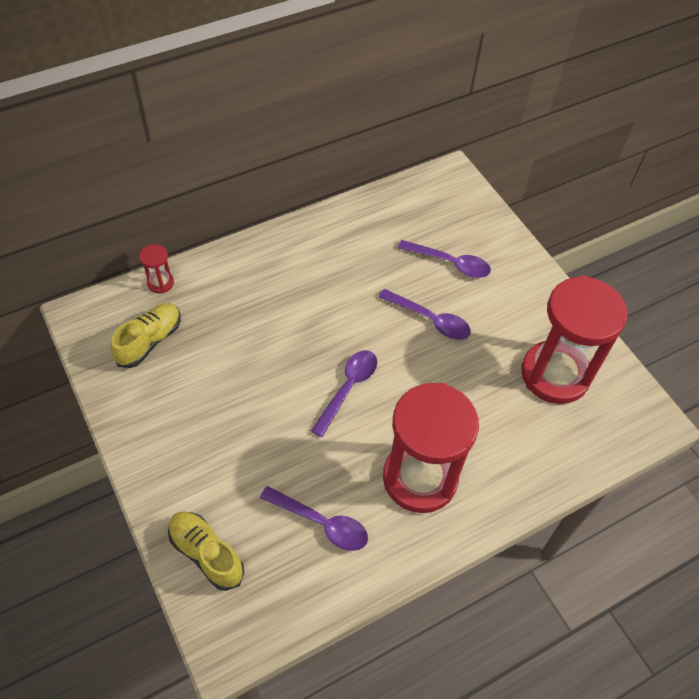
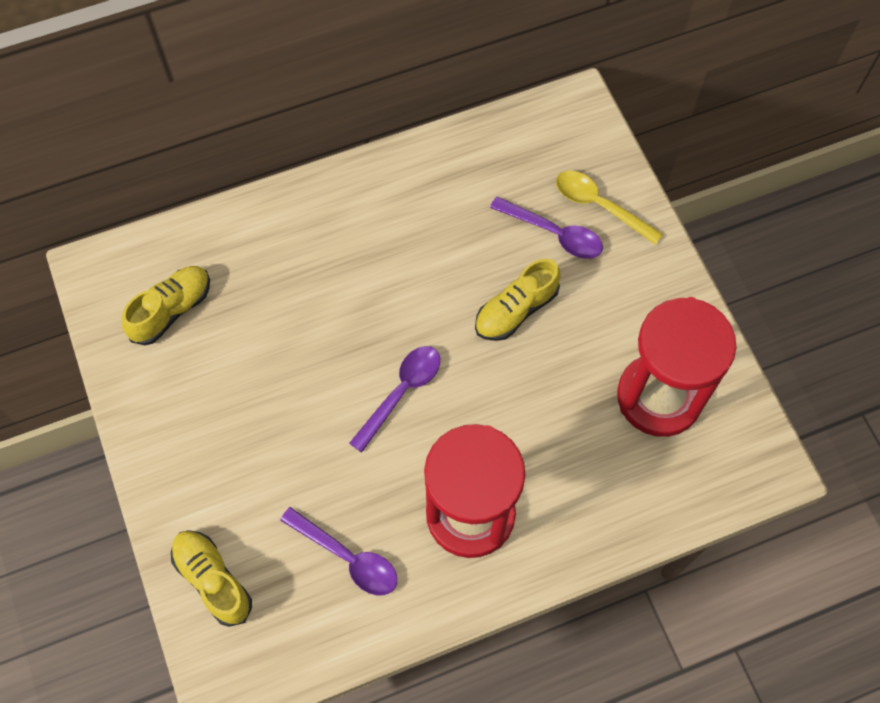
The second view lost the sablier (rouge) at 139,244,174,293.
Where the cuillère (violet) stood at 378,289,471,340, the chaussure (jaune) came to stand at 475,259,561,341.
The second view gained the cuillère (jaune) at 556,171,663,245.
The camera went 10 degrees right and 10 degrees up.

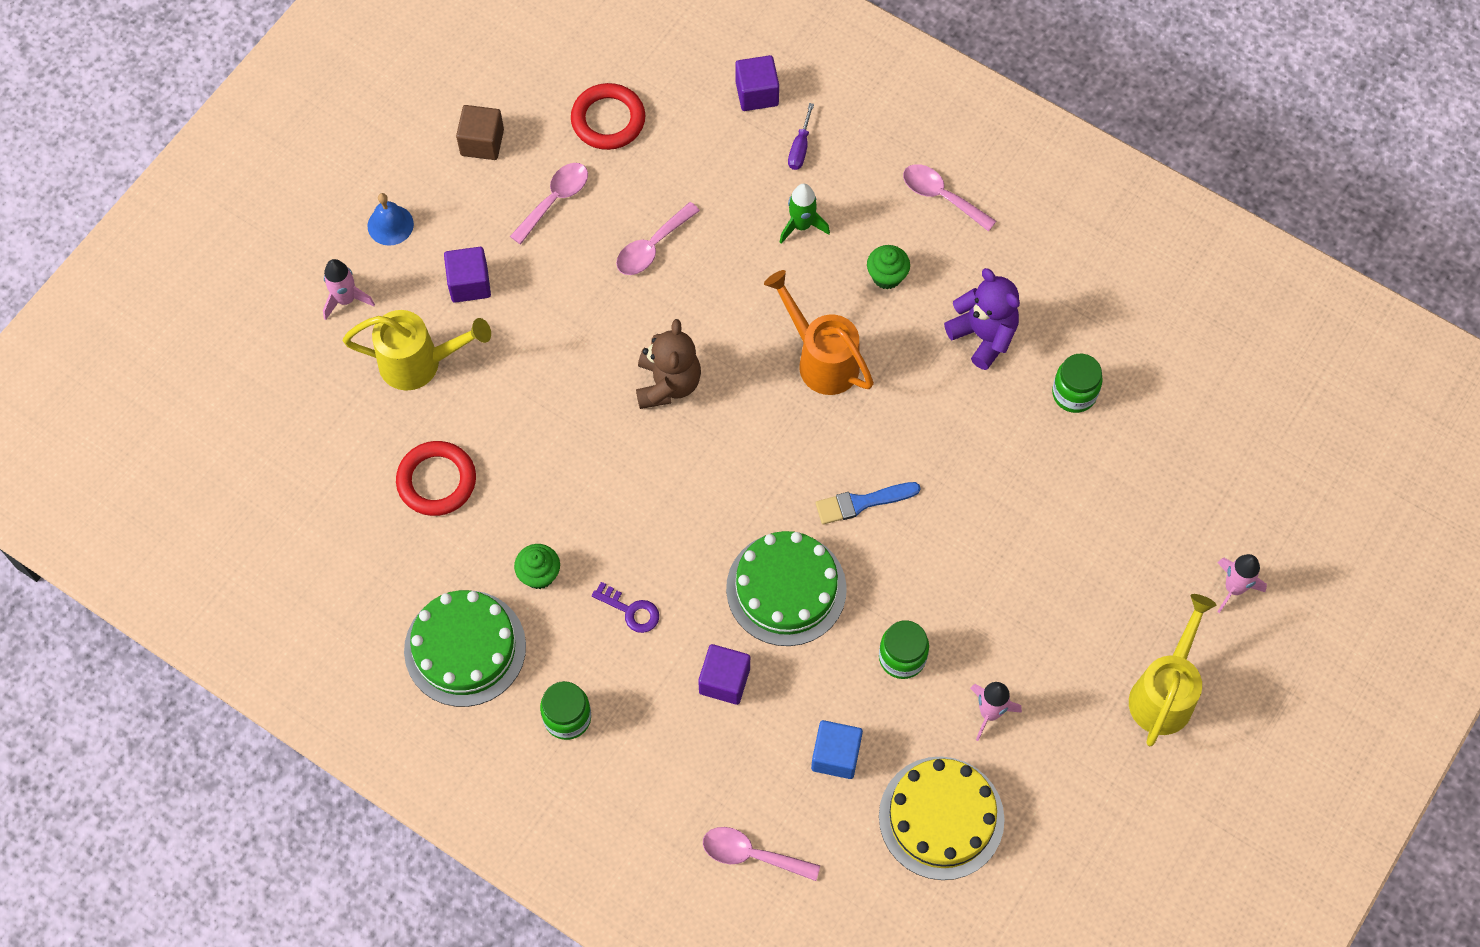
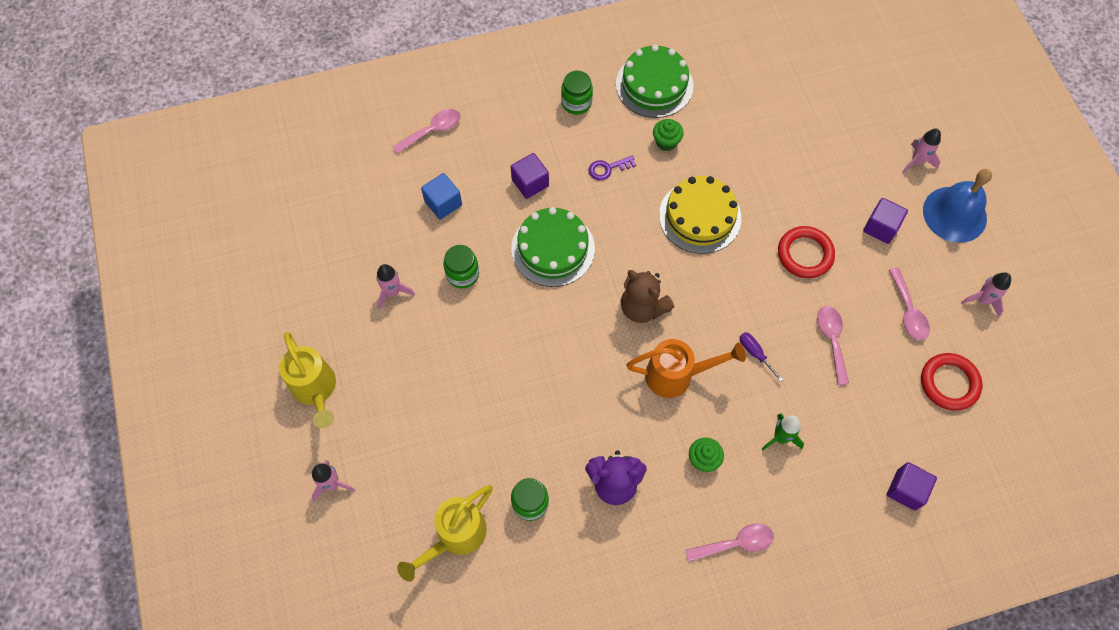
The tournevis (violet) ended up elsewhere, having gone from 788,103,814,170 to 740,332,783,382.
Where the cube (marron) stood at 456,105,504,160, the fusée (rose) came to stand at 961,272,1011,317.
The size of the cloche (bleu) at 368,193,414,246 changed by a factor of 1.87.
The arrosoir (jaune) ended up elsewhere, having gone from 343,310,491,390 to 397,485,493,582.
The ours en peluche (marron) ended up elsewhere, having gone from 636,319,701,409 to 621,270,674,323.
The anneau (rouge) ended up elsewhere, having gone from 396,441,476,516 to 778,226,835,278.
The second view lost the pinceau (bleu) at 816,482,921,524.
The gâteau (jaune) ended up elsewhere, having gone from 879,757,1005,880 to 659,176,742,254.
The camera went 130 degrees right and 0 degrees up.

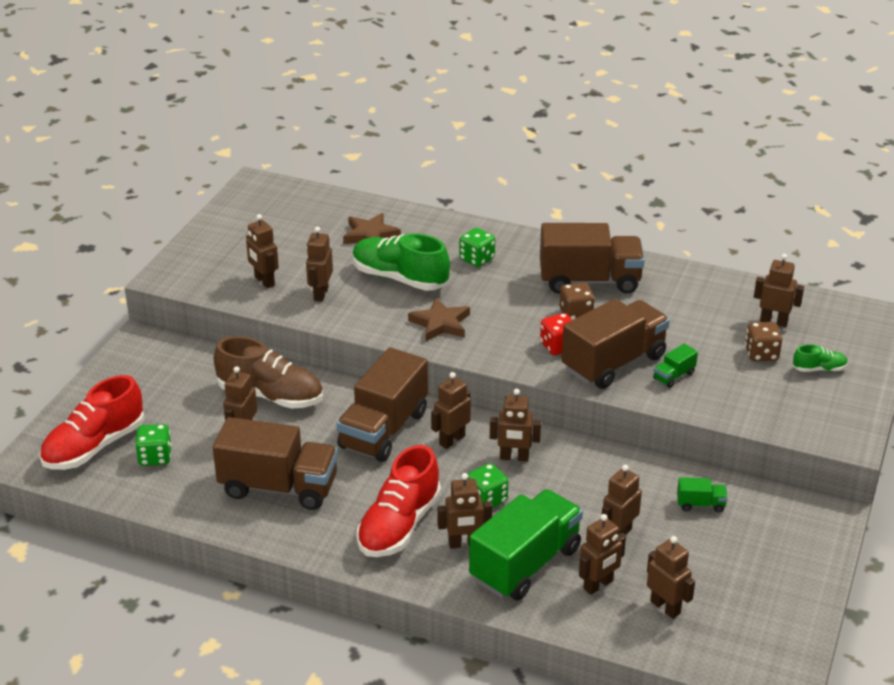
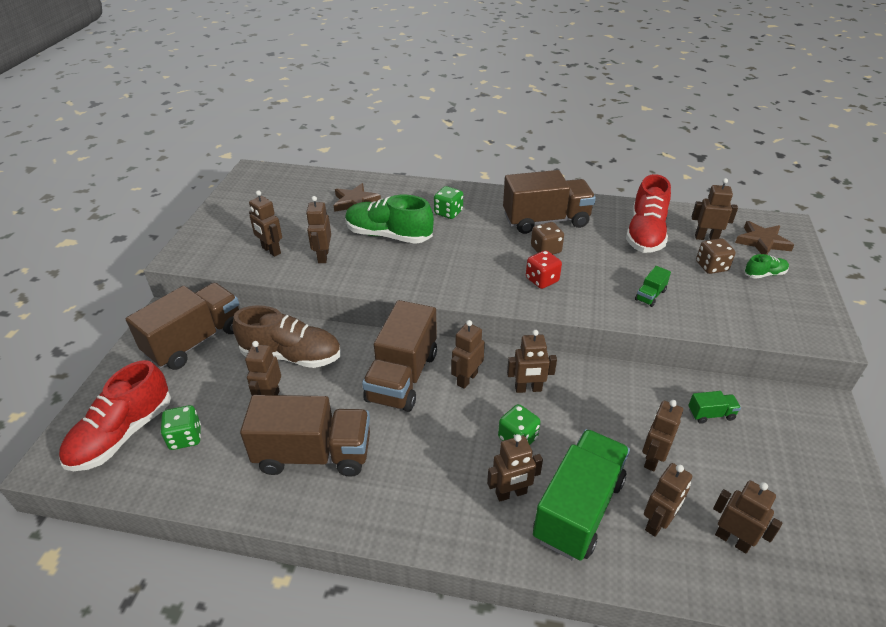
The étoile (marron) ended up elsewhere, having gone from 408,297,470,341 to 735,221,794,255.
The camion (marron) ended up elsewhere, having gone from 562,299,670,389 to 126,283,239,370.
The chaussure (rouge) ended up elsewhere, having gone from 356,445,441,557 to 626,174,671,253.
The camera went 10 degrees left and 5 degrees up.

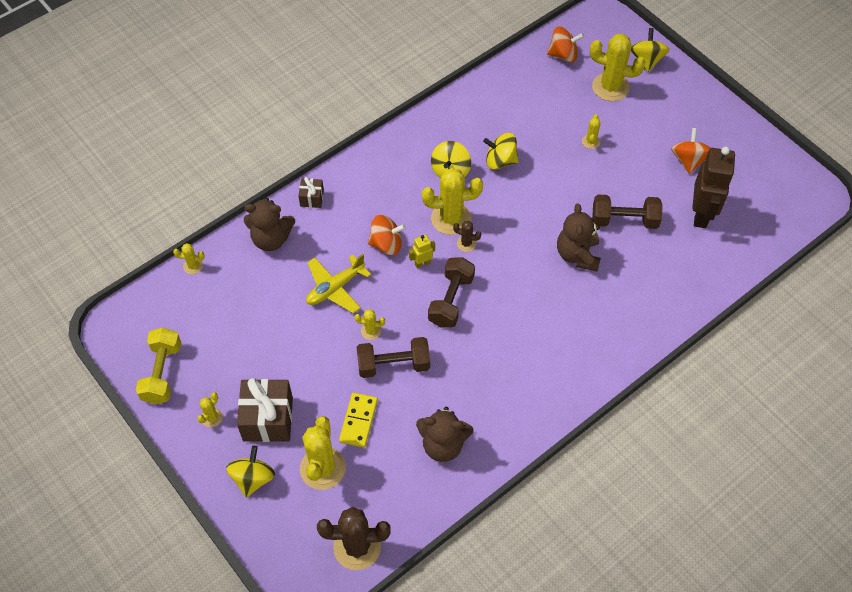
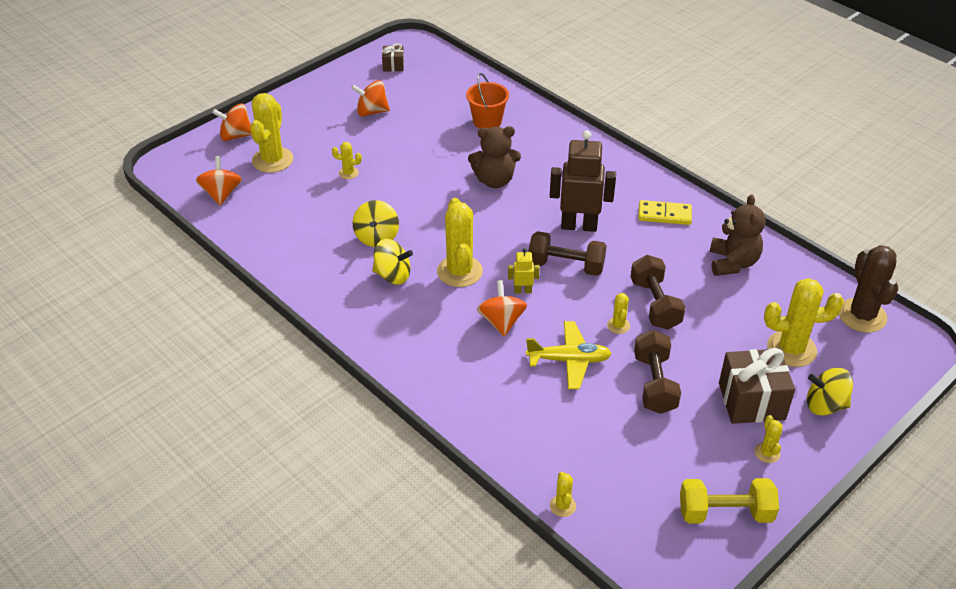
What was the toupie (jaune) at 631,28,670,72 turned into the toupie (orange) at 212,104,252,141.
The robot (marron) ended up elsewhere, having gone from 692,147,735,228 to 550,130,616,232.
The cadeau (marron) ended up elsewhere, having gone from 298,177,324,208 to 382,43,404,72.
The haltère (marron) ended up elsewhere, having gone from 592,195,663,229 to 634,330,681,414.
The second view lost the ours en peluche (marron) at 244,198,295,251.
The second view lost the cactus (marron) at 453,221,481,252.
The robot (jaune) at 409,234,435,269 ended up facing another way, 120 degrees clockwise from before.
The avion (jaune) at 306,254,371,313 ended up facing another way, 45 degrees counterclockwise from before.
The cactus (jaune) at 197,392,223,427 ended up facing another way, 60 degrees clockwise from before.
The domino (jaune) ended up elsewhere, having gone from 339,393,378,448 to 638,200,692,225.
The second view gained the seau (orange) at 466,73,509,129.
The camera went 95 degrees left and 15 degrees down.

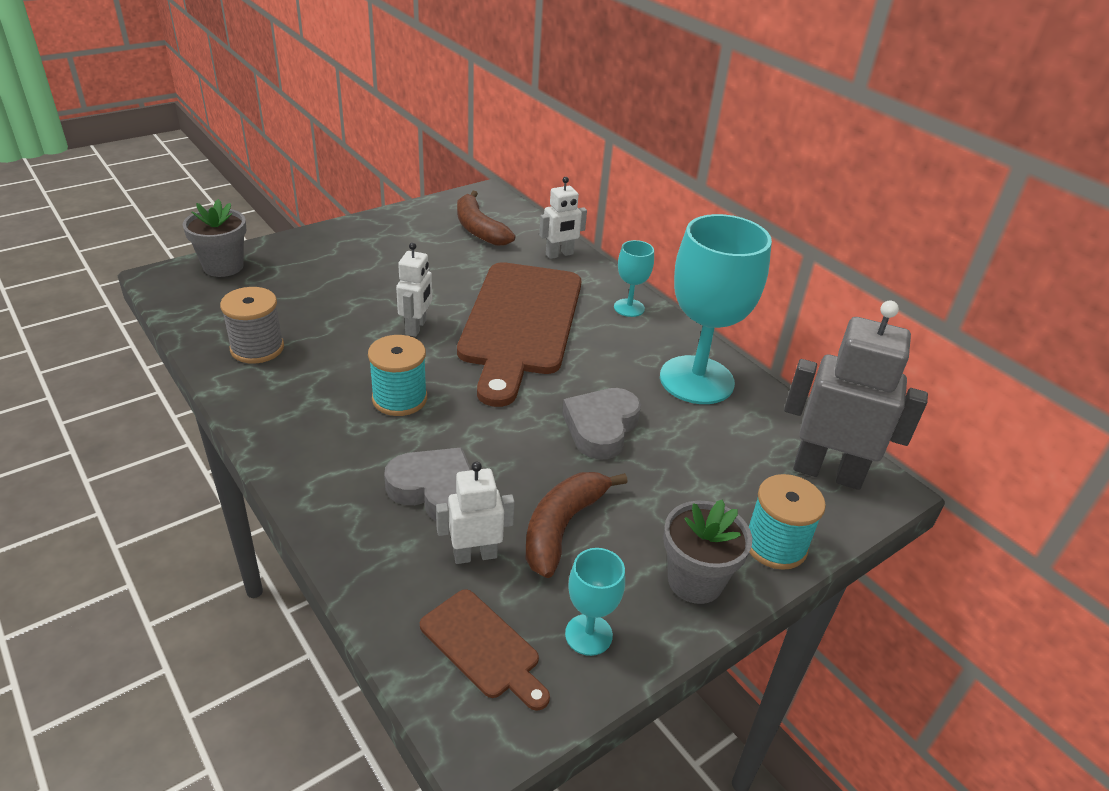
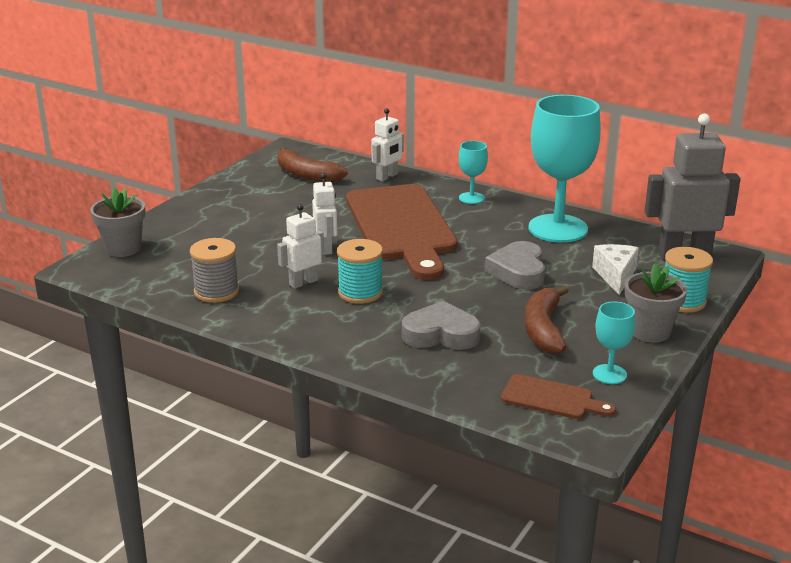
The robot (blanc) ended up elsewhere, having gone from 436,462,515,564 to 277,204,324,289.
The second view gained the fromage (blanc) at 592,244,639,295.
The camera went 20 degrees left and 10 degrees down.

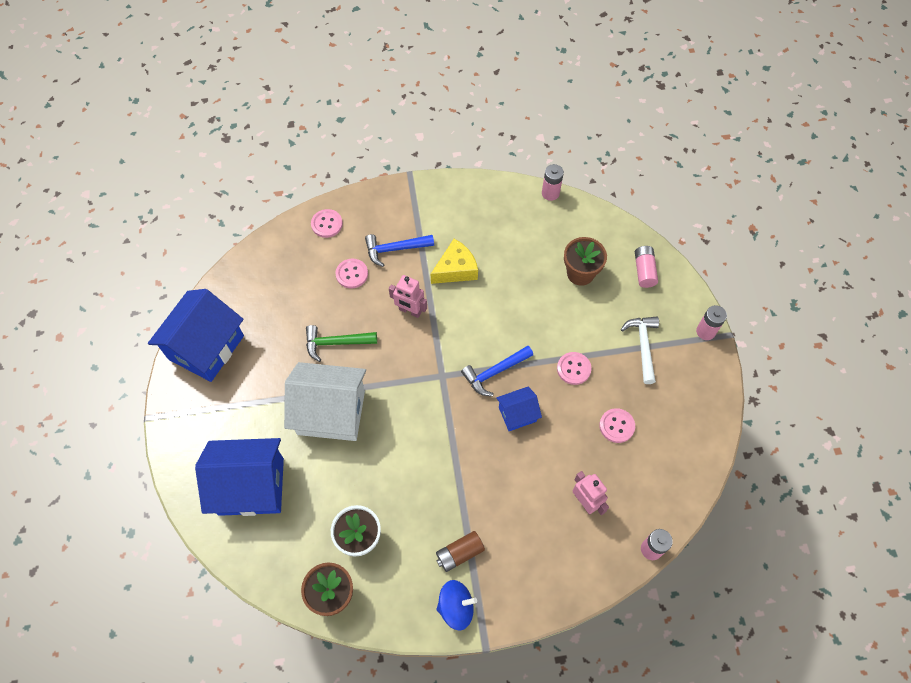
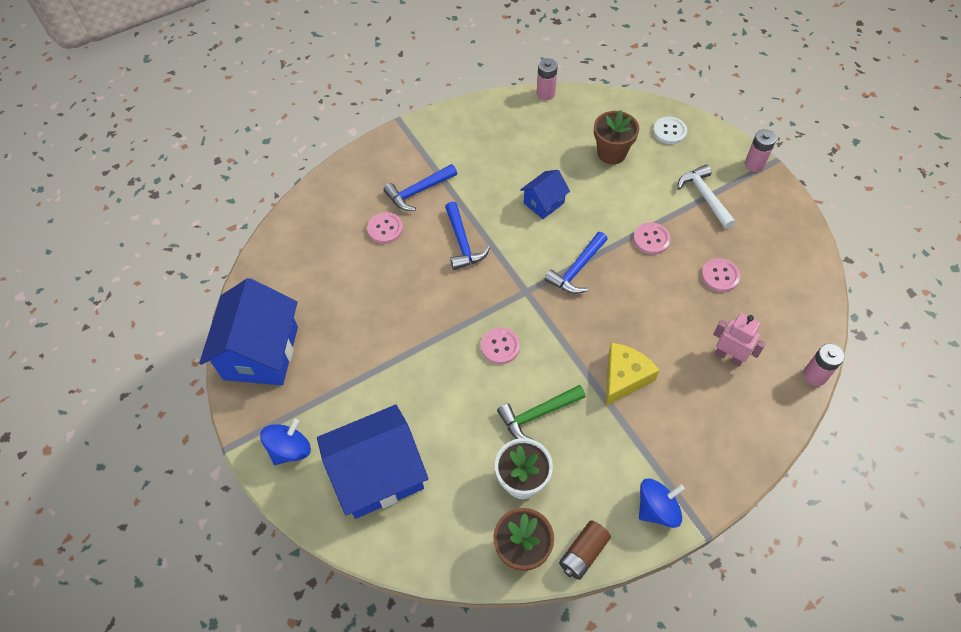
The bouton (rose) ended up elsewhere, having gone from 311,209,343,238 to 481,328,520,364.
The fromage (jaune) ended up elsewhere, having gone from 431,239,478,284 to 606,343,660,406.
Where the pile (rose) stood at 635,246,658,288, the bouton (blanc) came to stand at 653,117,687,144.
Where the robot (rose) stood at 389,275,427,318, the marteau (bleu) came to stand at 445,202,490,270.
The marteau (vert) ended up elsewhere, having gone from 306,325,377,362 to 497,385,586,440.
The second view lost the maison (blanc) at 284,362,366,441.
The maison (bleu) ended up elsewhere, having gone from 496,387,542,431 to 520,170,570,219.
The pile (marron) ended up elsewhere, having gone from 436,531,485,572 to 559,521,611,580.
The second view gained the toupie (bleu) at 260,419,311,465.
The camera went 20 degrees left and 5 degrees down.

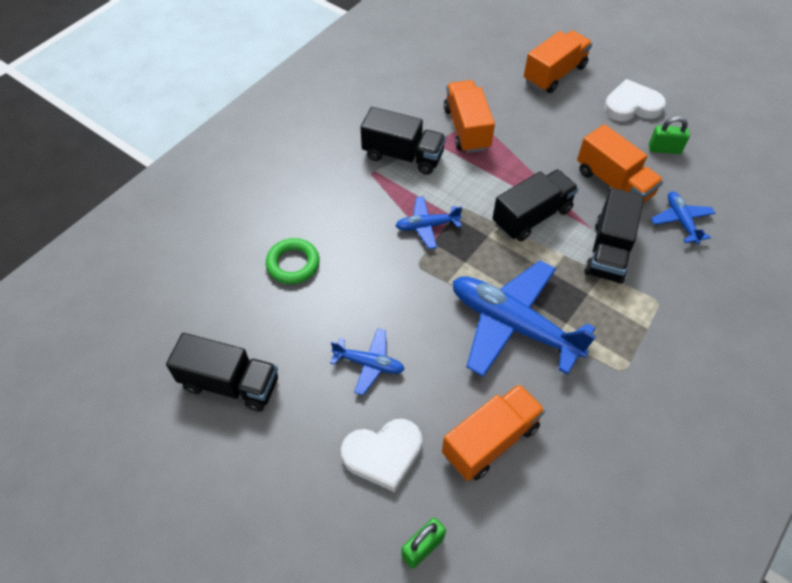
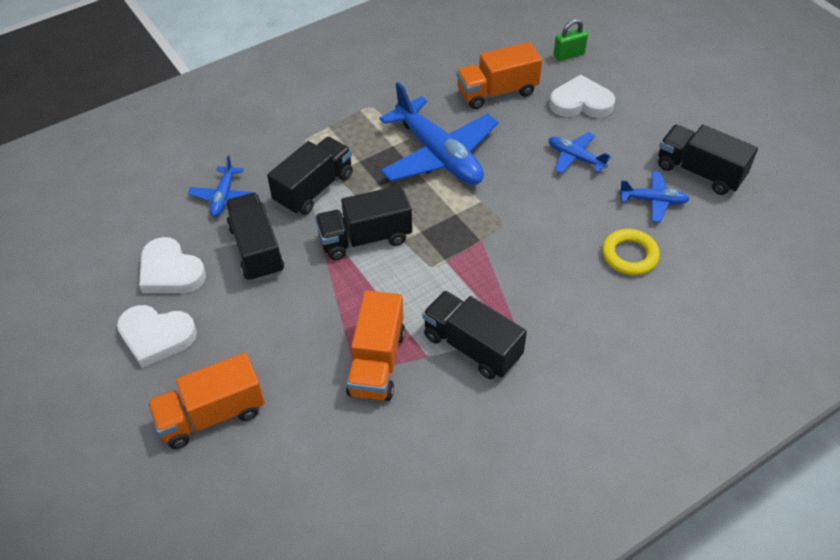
Where the cadenas (vert) stood at 649,116,690,154, the cœur (blanc) came to stand at 139,237,206,293.
What was the camion (orange) at 577,124,664,203 turned into the camion (noir) at 225,193,284,282.
The avion (bleu) ended up elsewhere, having gone from 395,196,462,249 to 619,171,690,223.
What was the anneau (vert) at 266,238,320,284 turned into the anneau (jaune) at 602,229,660,275.
The camera went 160 degrees left and 5 degrees down.

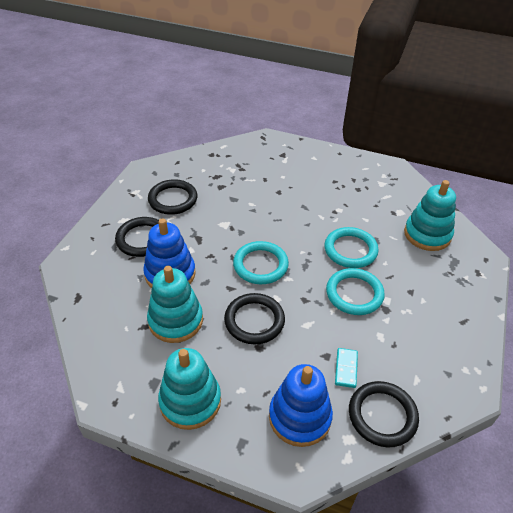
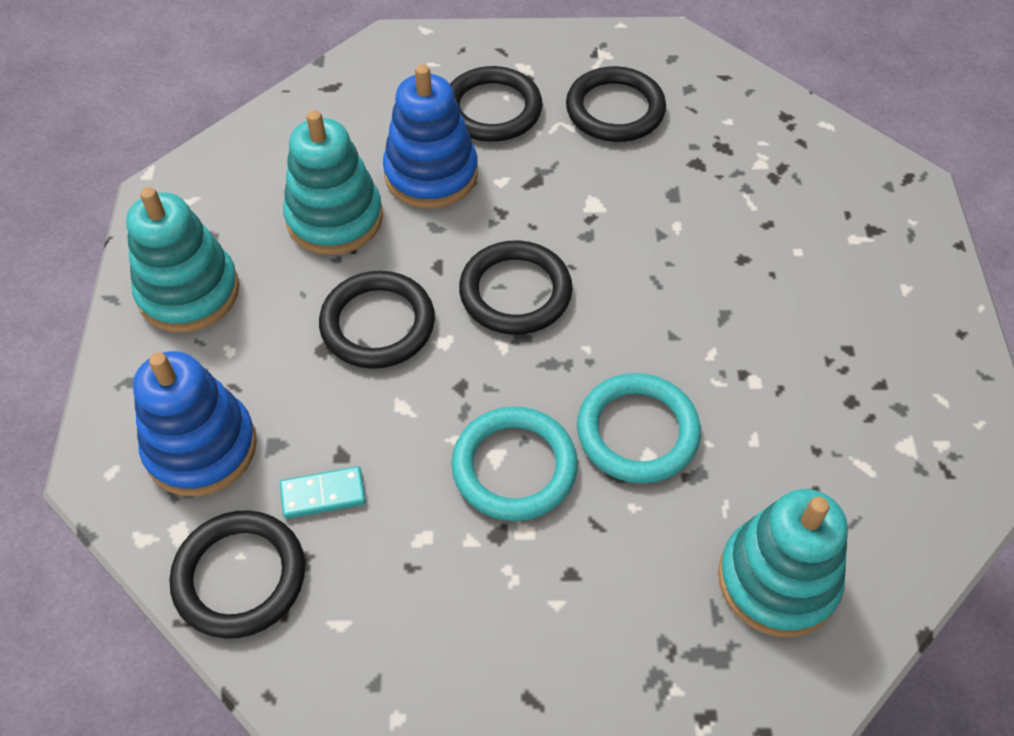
What was the anneau (turquoise) at 233,241,289,284 turned into the anneau (noir) at 459,240,573,335.
The camera went 70 degrees right and 10 degrees up.

